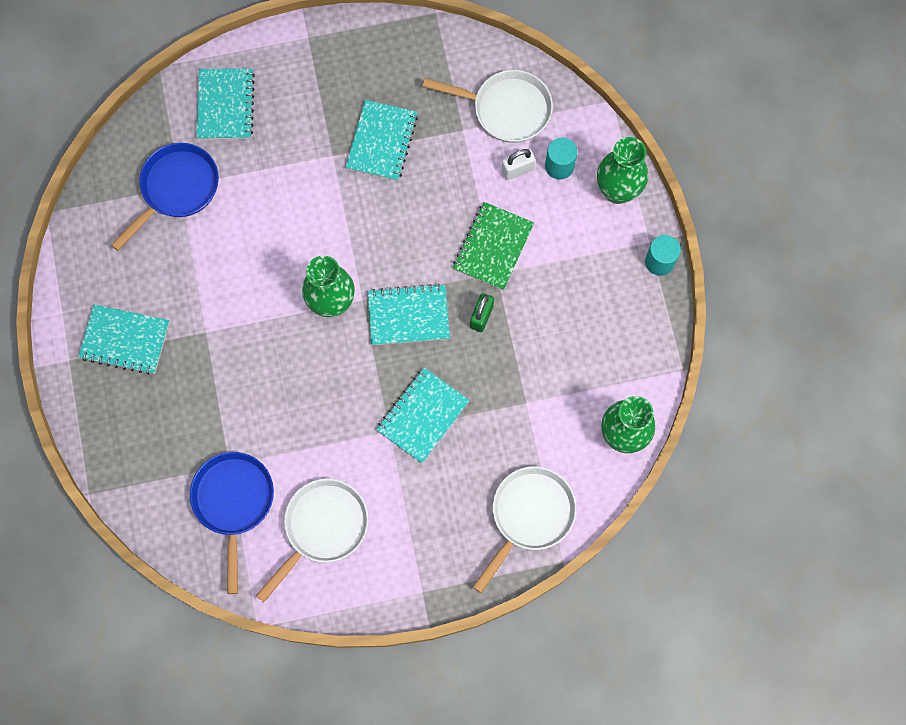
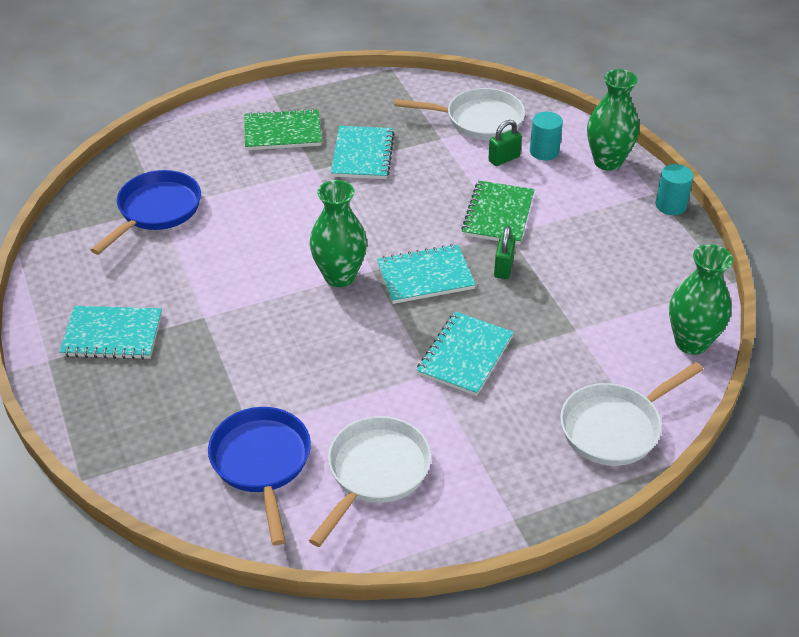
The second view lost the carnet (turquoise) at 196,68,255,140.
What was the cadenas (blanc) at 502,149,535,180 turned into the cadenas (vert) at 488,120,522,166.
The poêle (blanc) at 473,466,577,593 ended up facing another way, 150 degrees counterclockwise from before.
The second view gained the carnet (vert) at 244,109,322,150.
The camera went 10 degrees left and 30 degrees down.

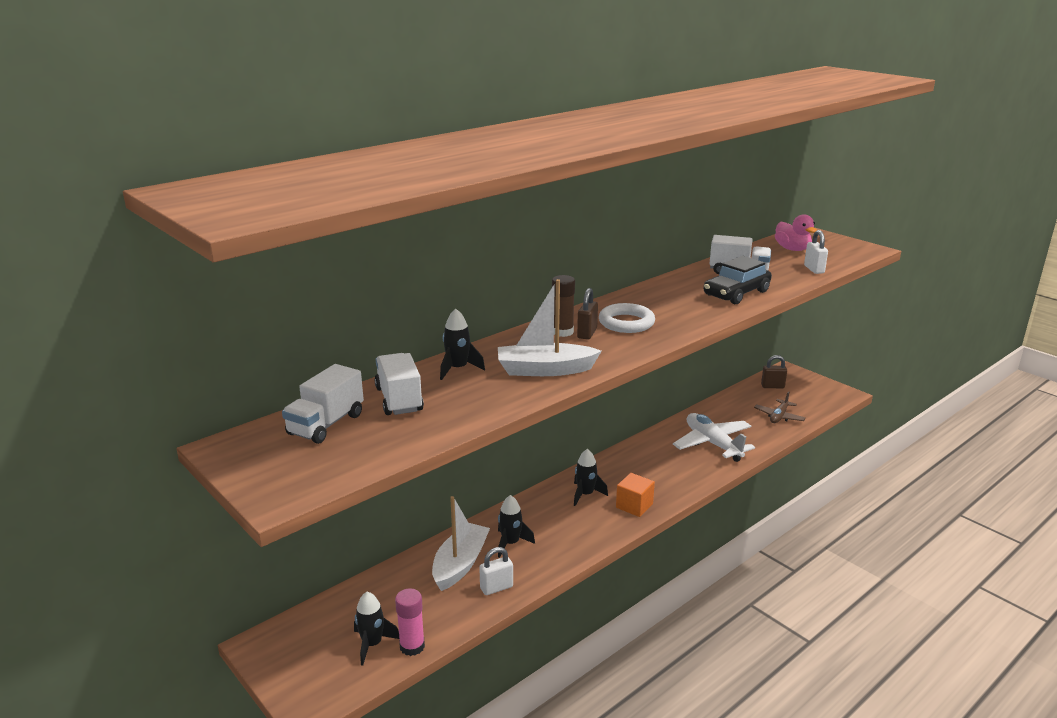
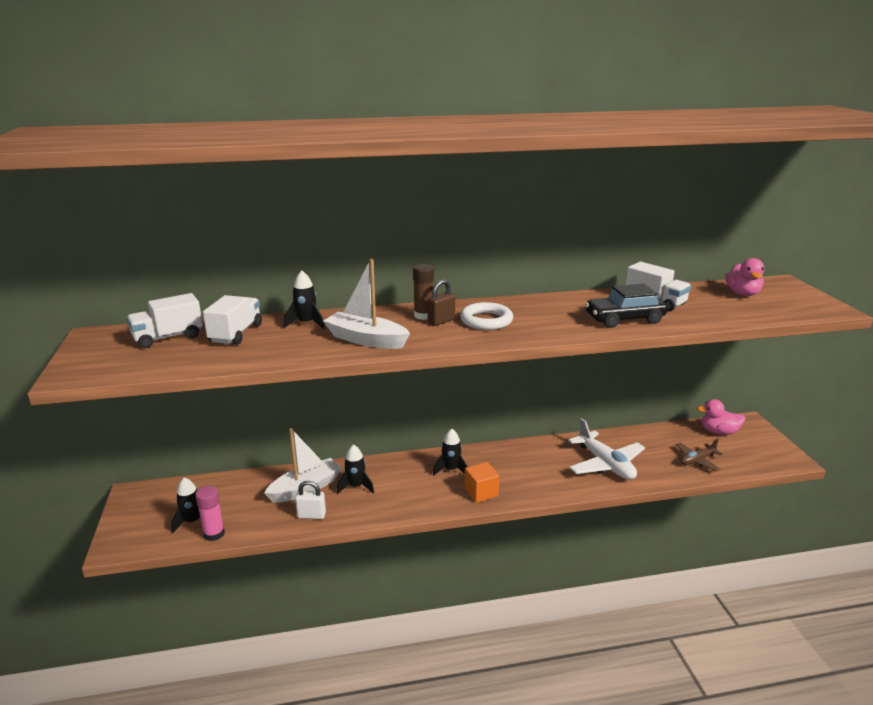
The second view lost the cadenas (blanc) at 804,230,828,274.
Where the cadenas (marron) stood at 761,355,787,388, the canard (rose) came to stand at 697,399,745,435.
The avion (blanc) at 673,413,755,462 ended up facing another way, 150 degrees clockwise from before.
The camera went 30 degrees right and 0 degrees up.

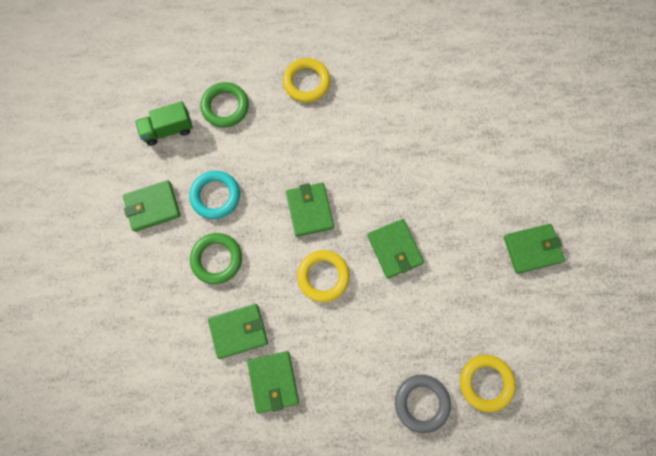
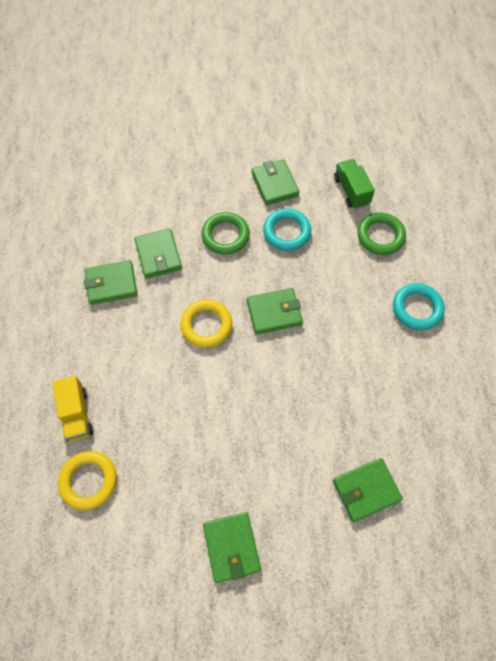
What was the anneau (jaune) at 283,58,331,103 turned into the anneau (turquoise) at 393,283,445,330.
The portefeuille (vert) ended up elsewhere, having gone from 368,219,424,279 to 333,458,403,522.
Where the anneau (gris) stood at 395,375,451,433, the camion (jaune) came to stand at 52,376,93,441.
The camera went 90 degrees right and 10 degrees down.

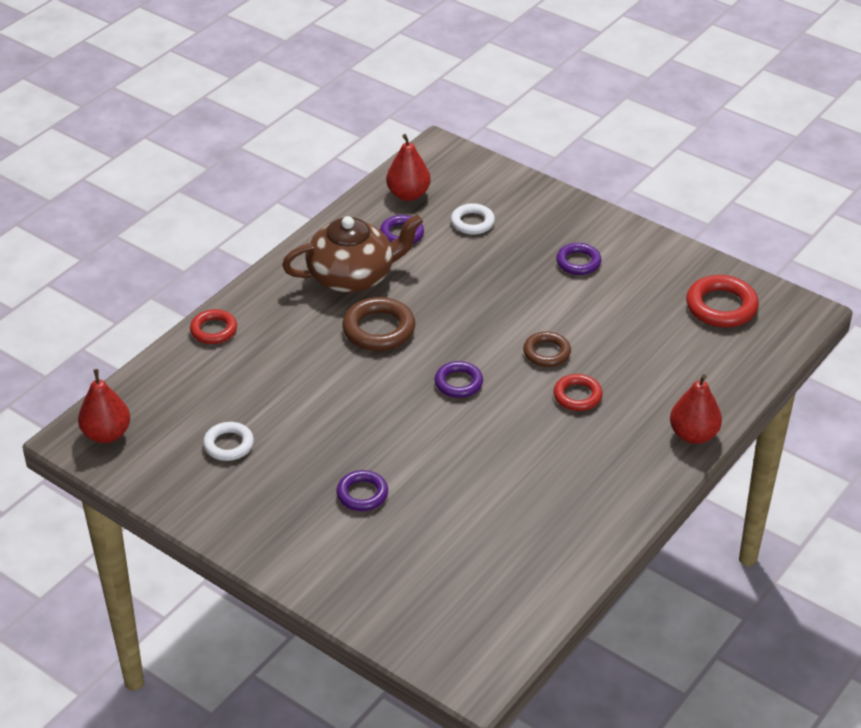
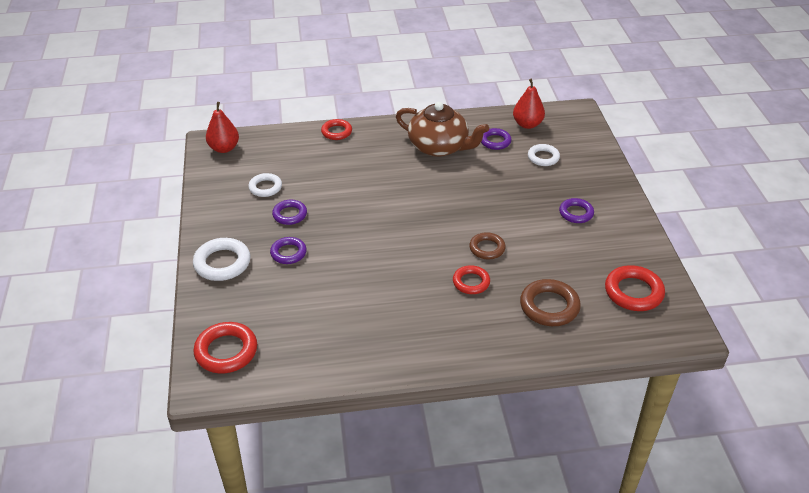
The anneau (marron) ended up elsewhere, having gone from 342,297,415,351 to 520,279,581,326.
The anneau (violet) ended up elsewhere, having gone from 435,361,483,398 to 272,200,307,225.
The second view lost the poire (rouge) at 670,374,722,444.
The second view gained the anneau (blanc) at 193,238,251,281.
The second view gained the anneau (rouge) at 193,322,257,373.
The camera went 45 degrees right and 0 degrees up.

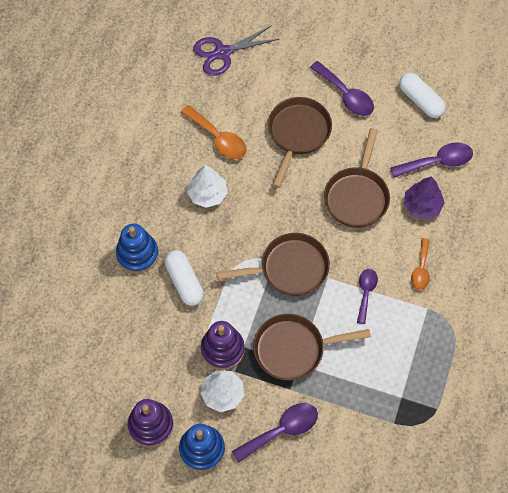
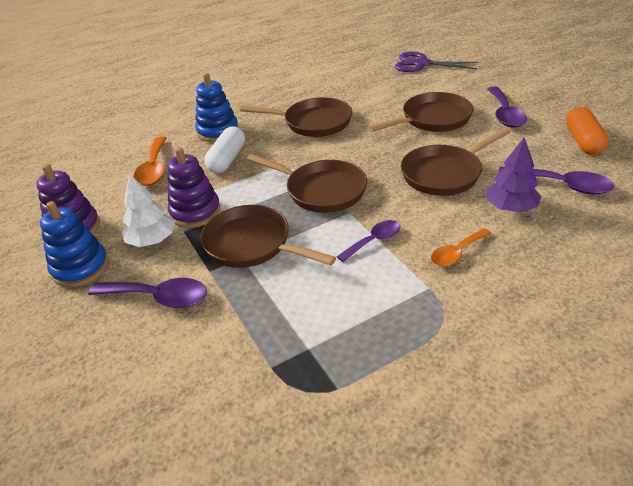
What was the gélule (blanc) at 399,73,446,118 turned into the gélule (orange) at 566,107,609,155.
The cuillère (orange) ended up elsewhere, having gone from 181,105,247,160 to 133,136,166,186.
Where the arbre (blanc) stood at 187,165,227,208, the poêle (marron) came to stand at 240,97,352,137.
The camera went 45 degrees right and 25 degrees down.

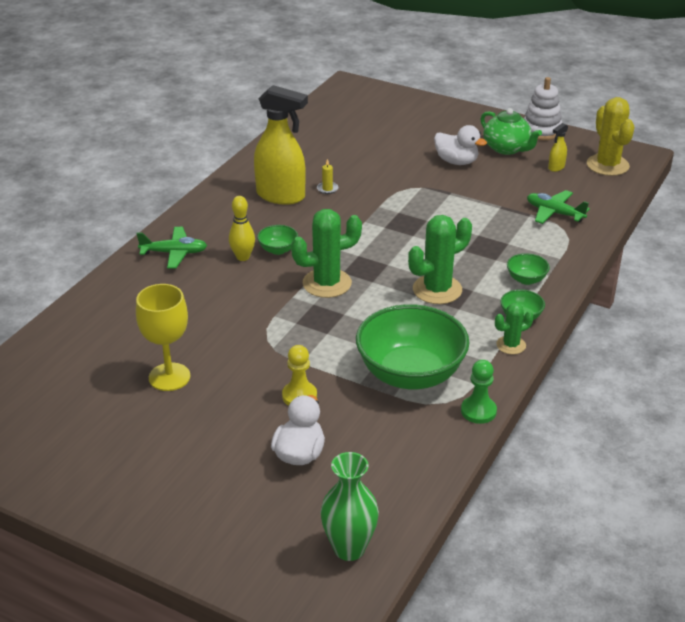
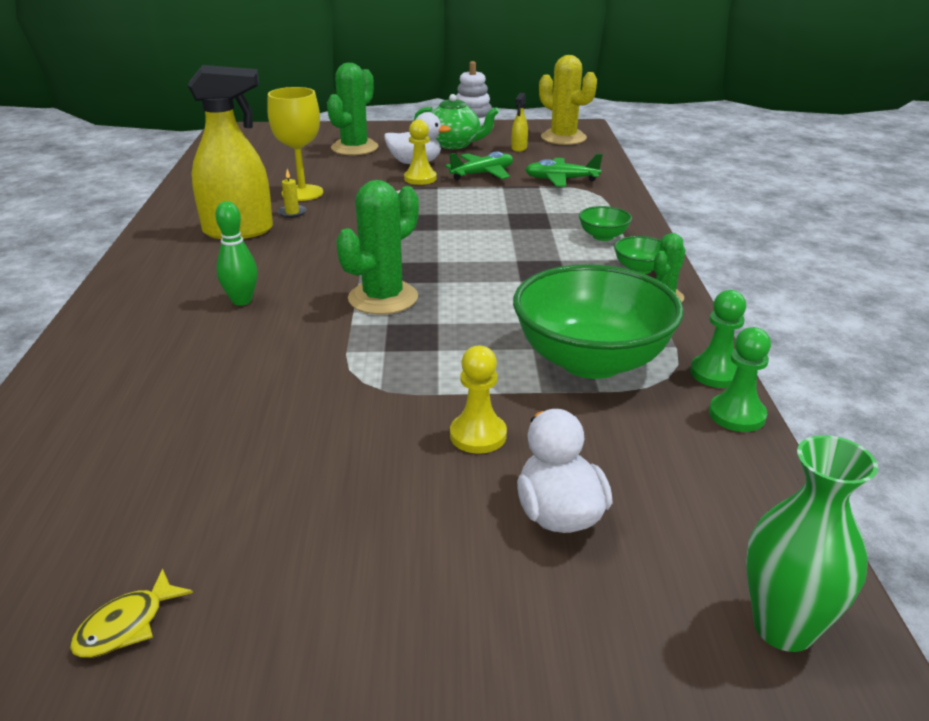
What was the quille (jaune) at 229,196,255,261 turned into the quille (vert) at 215,201,258,306.
The cactus (vert) ended up elsewhere, having gone from 408,215,472,304 to 327,63,378,155.
The second view lost the bol (vert) at 257,225,298,255.
The avion (vert) ended up elsewhere, having gone from 136,227,207,268 to 445,152,513,180.
The verre à pied (jaune) ended up elsewhere, having gone from 136,284,190,391 to 267,87,323,201.
The second view gained the pion (jaune) at 404,120,437,185.
The second view gained the pion (vert) at 709,327,771,432.
The second view gained the poisson (jaune) at 70,569,193,658.
The camera went 30 degrees left and 5 degrees down.

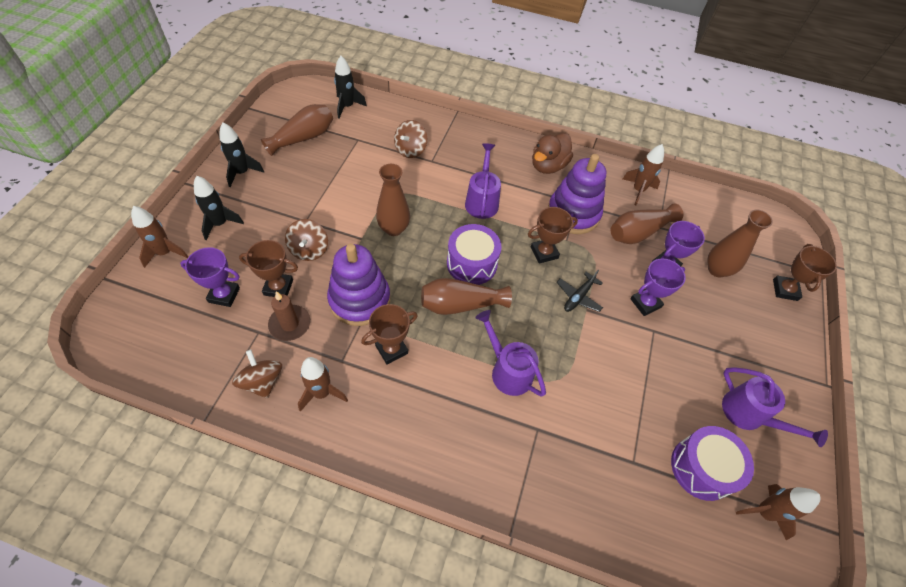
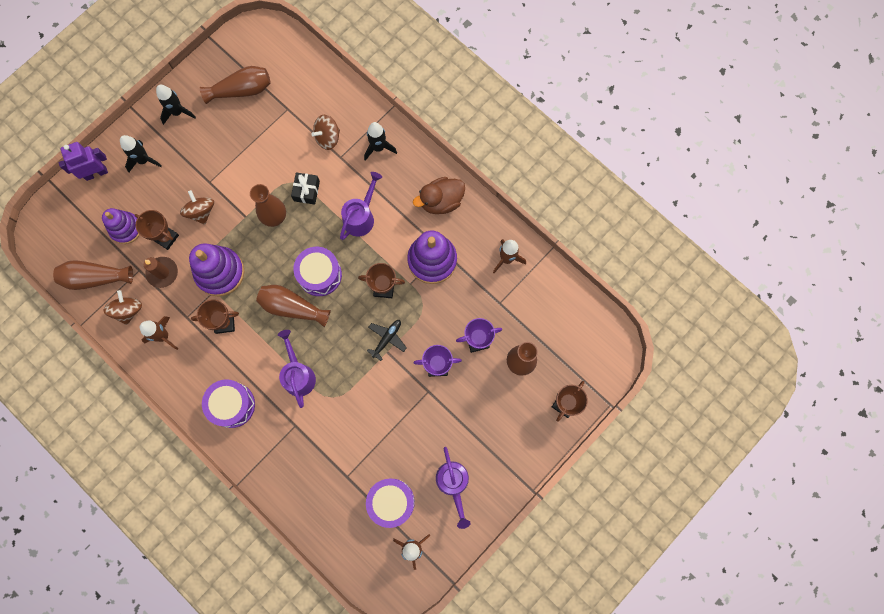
The fusée (noir) ended up elsewhere, having gone from 334,56,367,118 to 364,122,397,161.
The vase (marron) ended up elsewhere, having gone from 611,203,683,244 to 53,260,133,290.
Where the fusée (marron) stood at 131,206,188,268, the robot (violet) came to stand at 58,142,108,181.
The toupie (marron) at 285,219,328,261 ended up facing another way, 135 degrees clockwise from before.
Where the trophée (violet) stood at 180,247,240,307, the jouet à empiler (violet) came to stand at 102,208,140,244.
The avion (noir) at 557,270,603,312 ended up facing another way, 150 degrees clockwise from before.
The second view gained the cadeau (noir) at 291,172,320,205.
The second view gained the tambour (violet) at 202,379,255,428.
The camera went 30 degrees right and 20 degrees up.

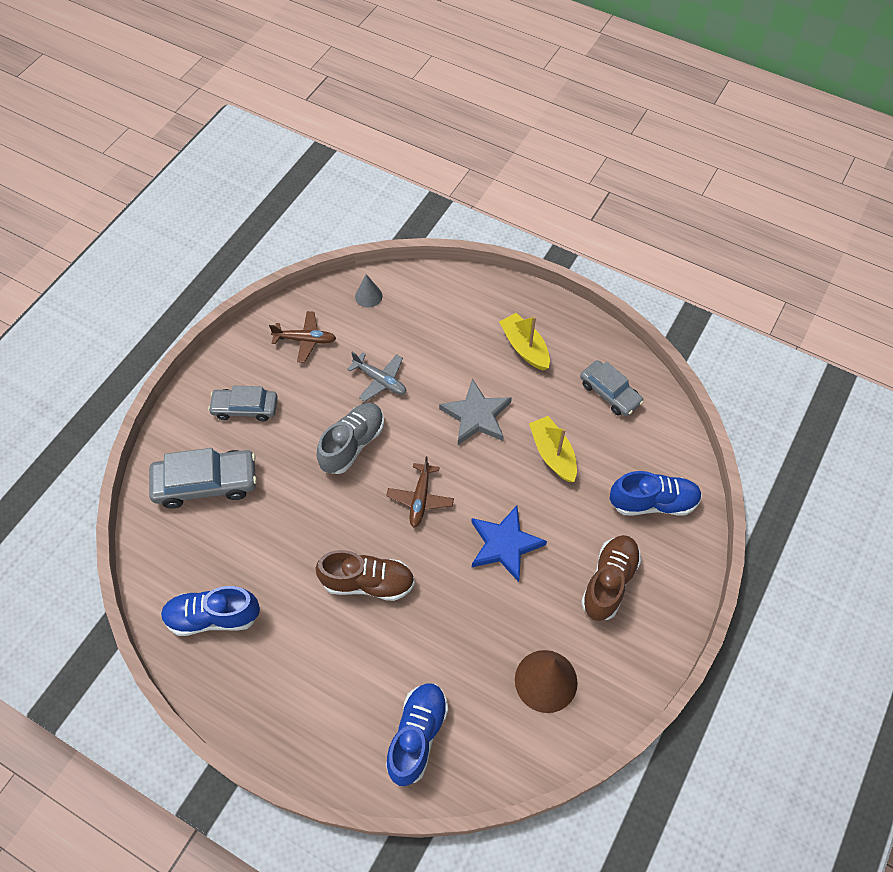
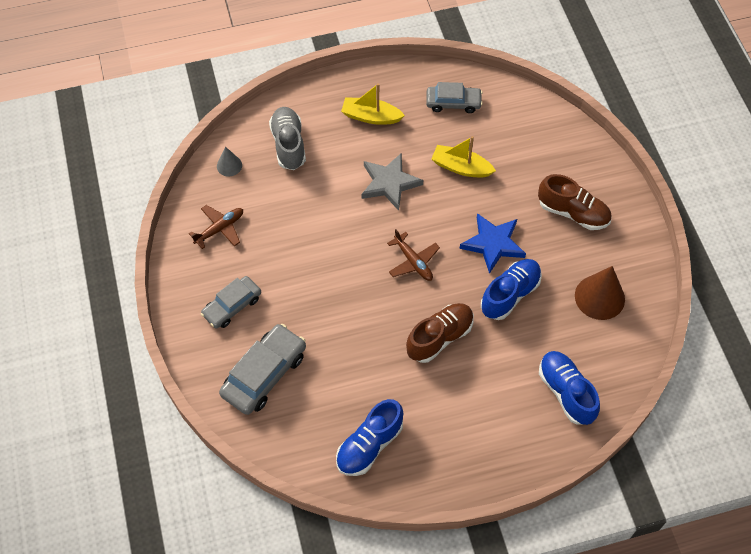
The second view lost the avion (gris) at 347,352,406,402.
The chaussure (gris) ended up elsewhere, having gone from 317,403,384,474 to 269,107,306,170.
The chaussure (bleu) ended up elsewhere, having gone from 610,471,702,516 to 481,259,542,320.
The chaussure (marron) at 581,535,641,621 ended up facing another way, 135 degrees clockwise from before.
The camera went 45 degrees left and 0 degrees up.

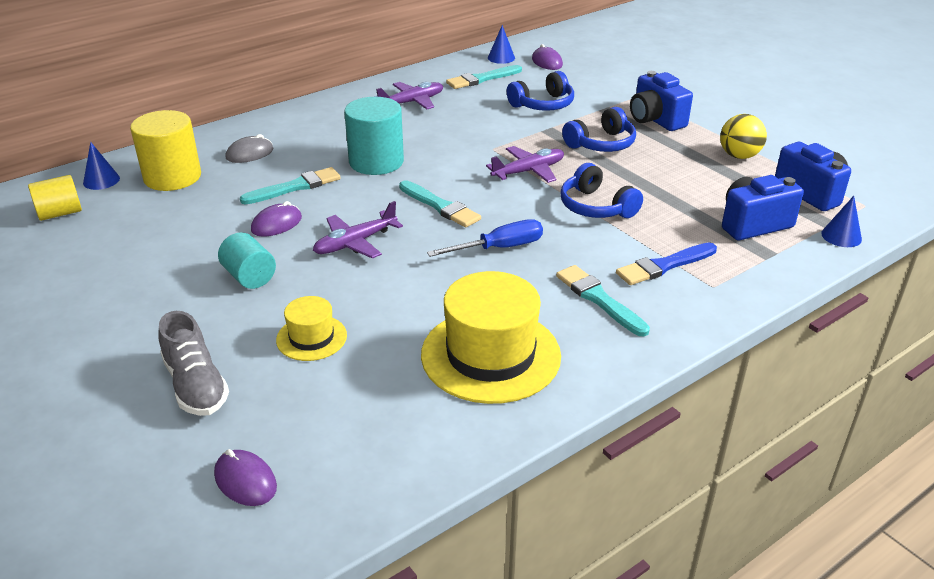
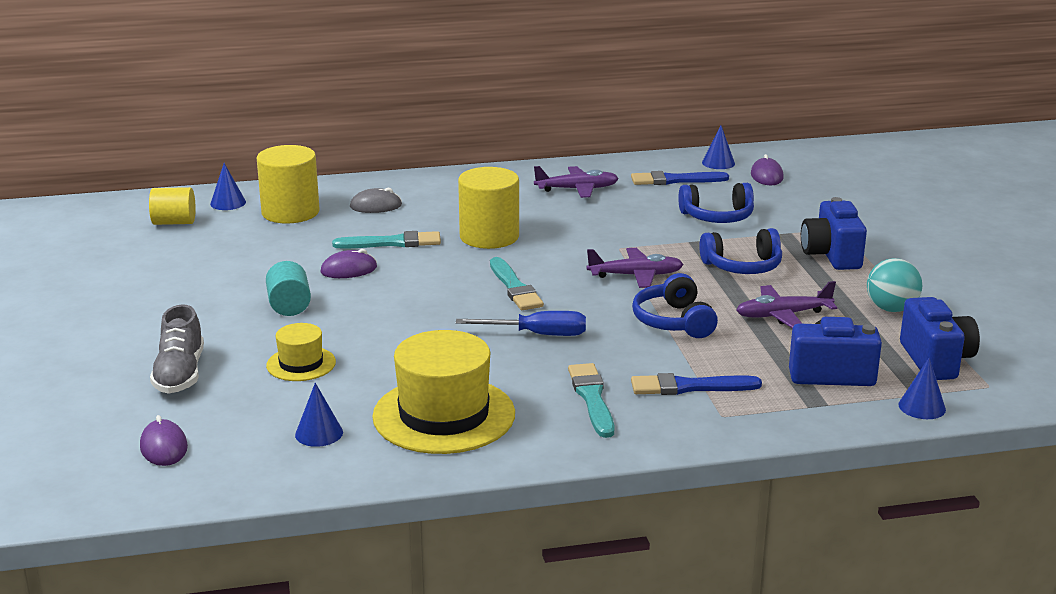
What was the pinceau (turquoise) at 446,65,522,89 turned into the pinceau (bleu) at 631,171,729,185.
What was the cylindre (turquoise) at 344,97,404,175 turned into the cylindre (jaune) at 458,167,519,249.
What was the balle (jaune) at 720,114,767,159 turned into the balle (turquoise) at 867,258,922,312.
The avion (violet) ended up elsewhere, having gone from 313,201,403,258 to 736,281,837,329.
The second view gained the cône (bleu) at 295,383,343,447.
The camera went 25 degrees right and 10 degrees down.

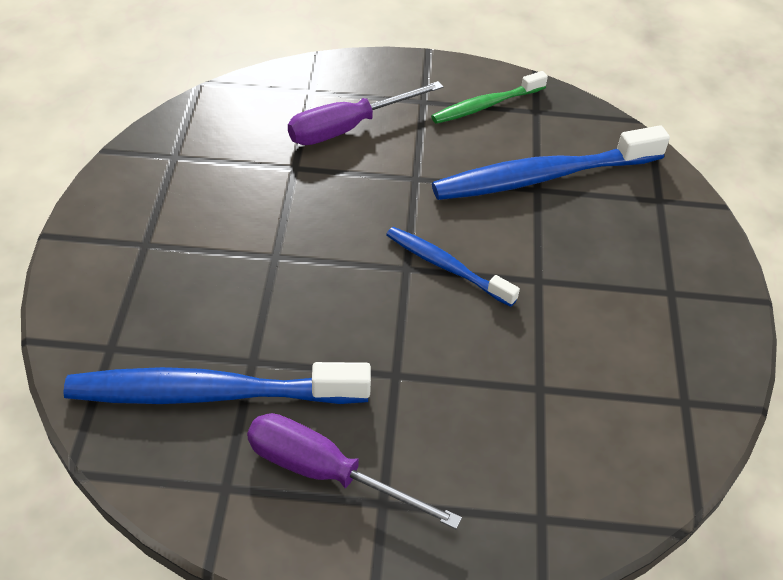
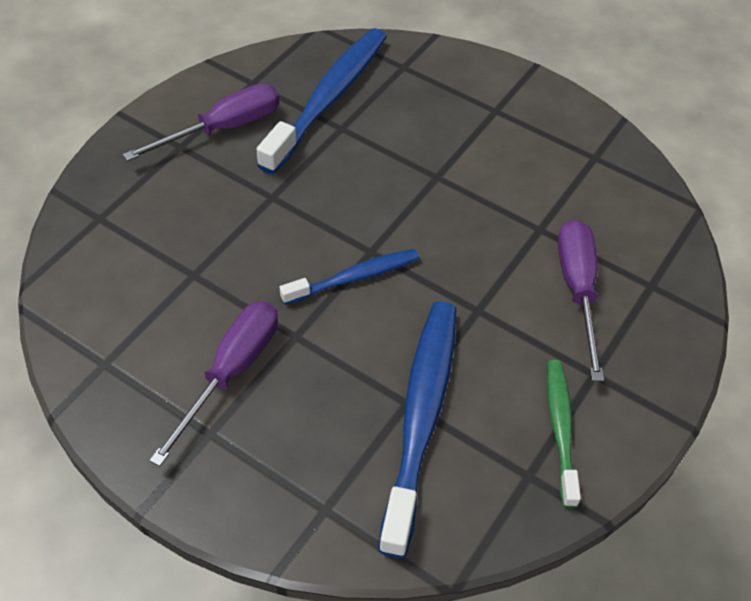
The second view gained the tournevis (violet) at 149,301,278,466.
The camera went 120 degrees right and 5 degrees up.

